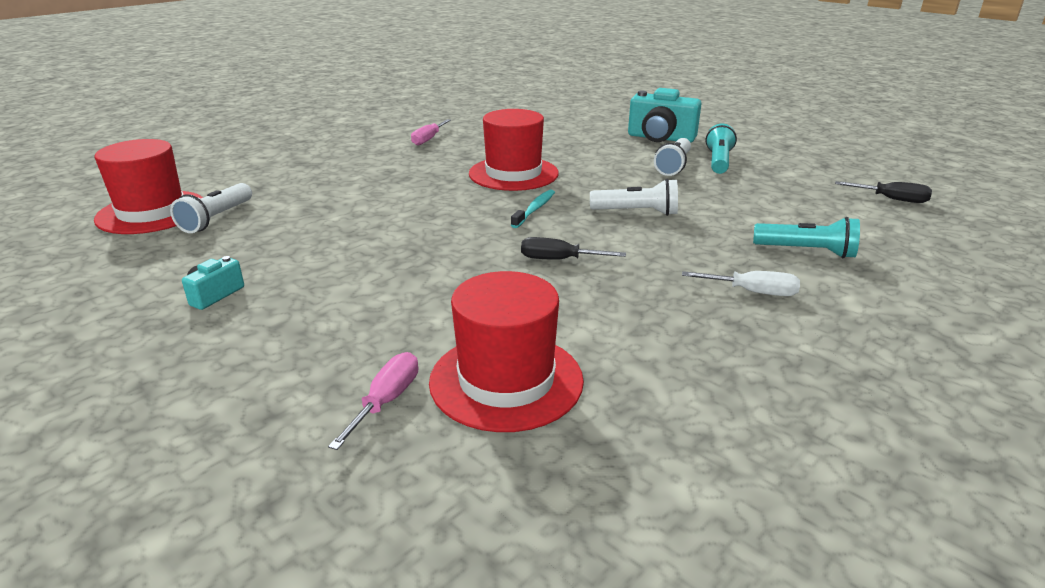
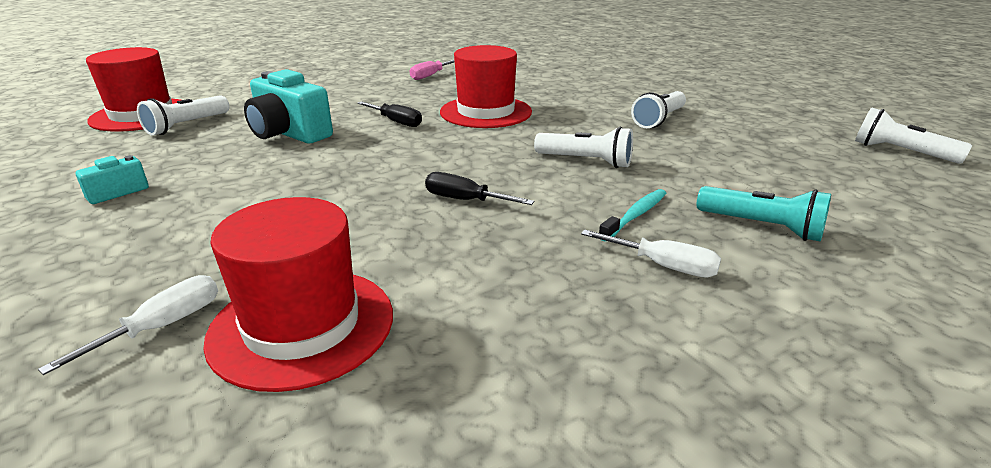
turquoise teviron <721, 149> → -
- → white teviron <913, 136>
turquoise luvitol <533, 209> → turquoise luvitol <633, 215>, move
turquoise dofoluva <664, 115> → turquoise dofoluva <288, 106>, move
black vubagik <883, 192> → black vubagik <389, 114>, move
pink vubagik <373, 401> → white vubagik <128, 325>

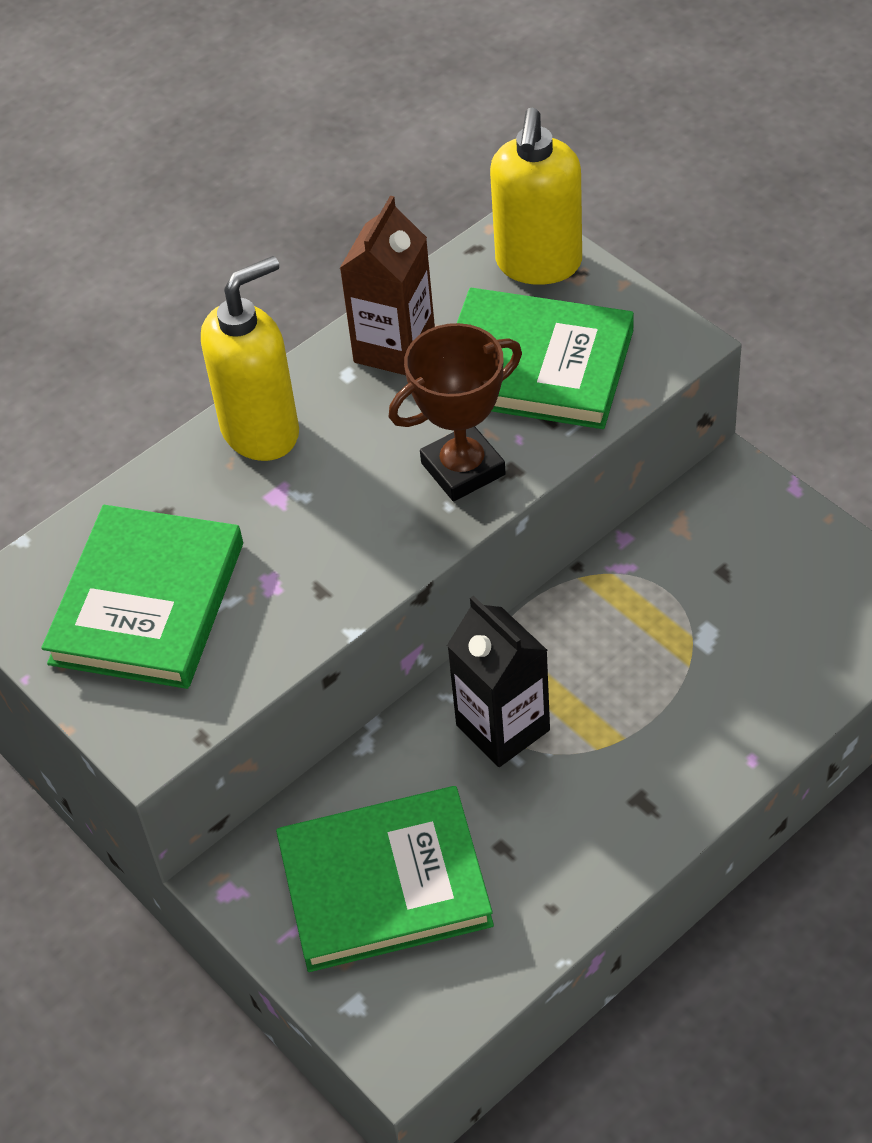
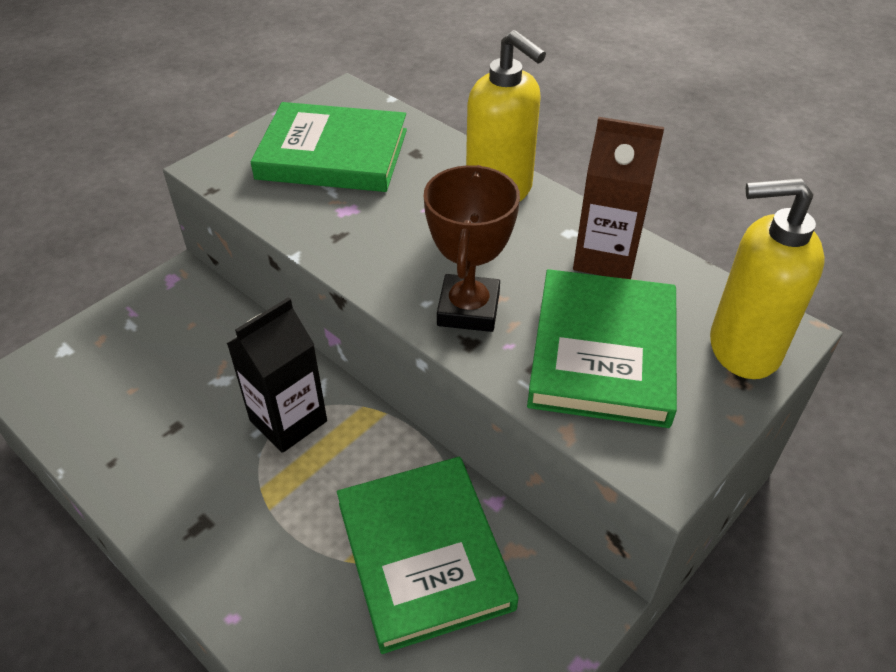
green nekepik <385, 879> → green nekepik <427, 555>, move
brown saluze <455, 412> → brown saluze <472, 248>, 45 degrees clockwise

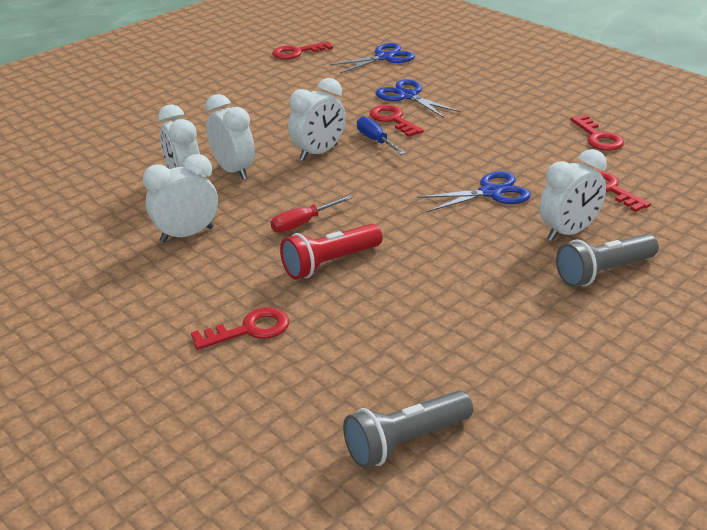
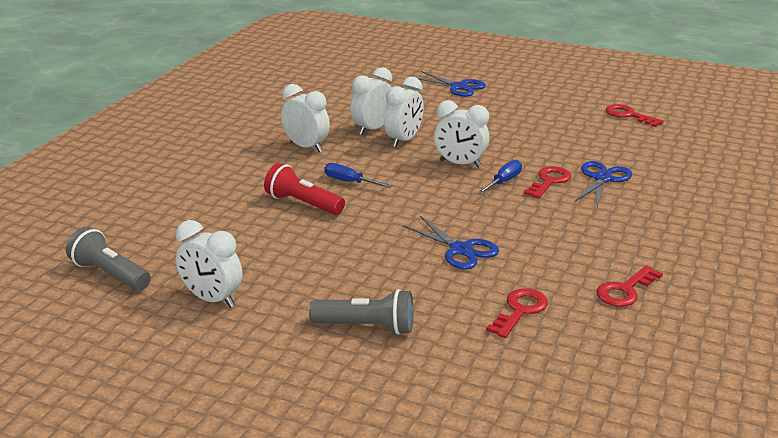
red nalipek <240, 328> → -
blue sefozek <372, 58> → blue sefozek <452, 84>, move
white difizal <573, 195> → white difizal <208, 264>, move
red vubagik <311, 214> → blue vubagik <358, 175>
grey teviron <607, 260> → grey teviron <361, 312>, 150 degrees clockwise

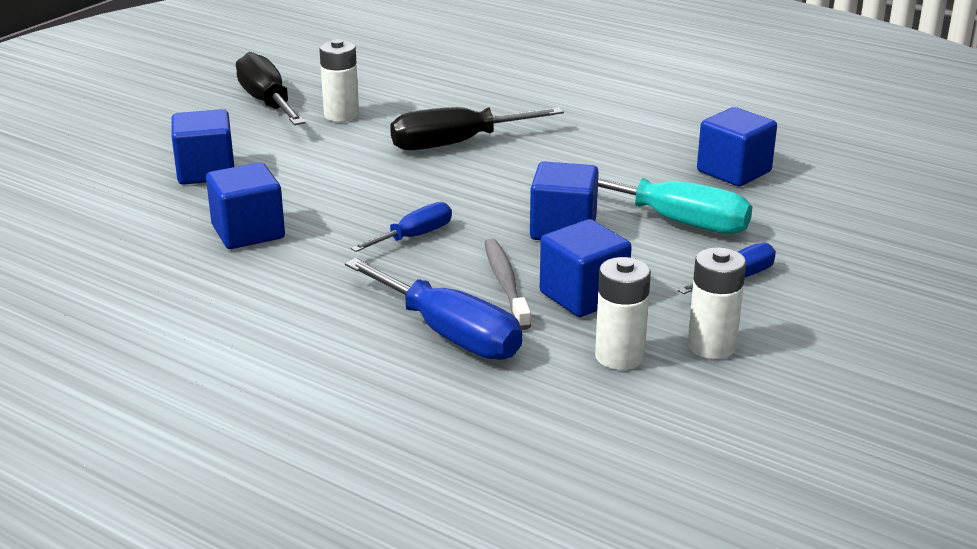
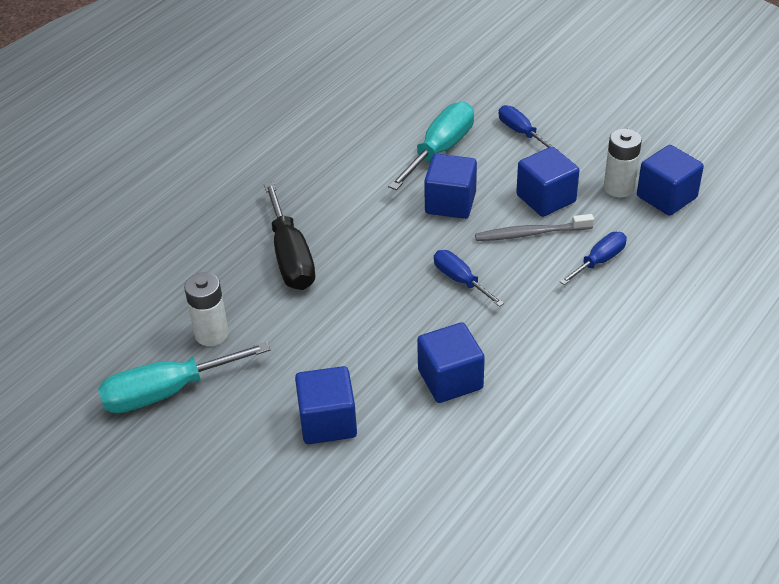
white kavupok <717, 303> → -
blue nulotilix <737, 147> → blue nulotilix <670, 180>, move
black vubagik <271, 88> → turquoise vubagik <184, 377>
blue vubagik <433, 309> → blue vubagik <593, 258>, x0.59

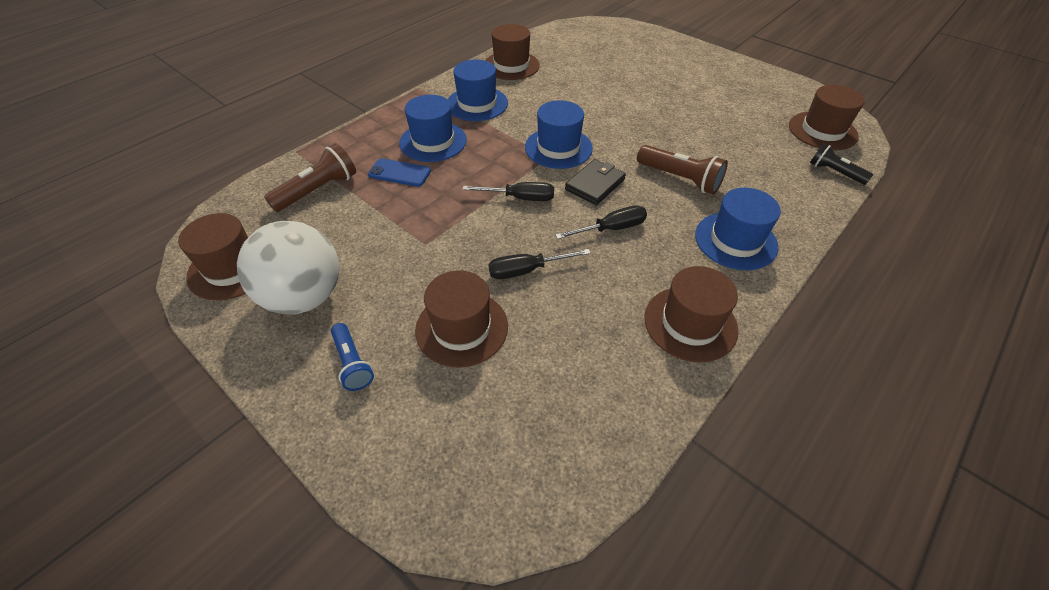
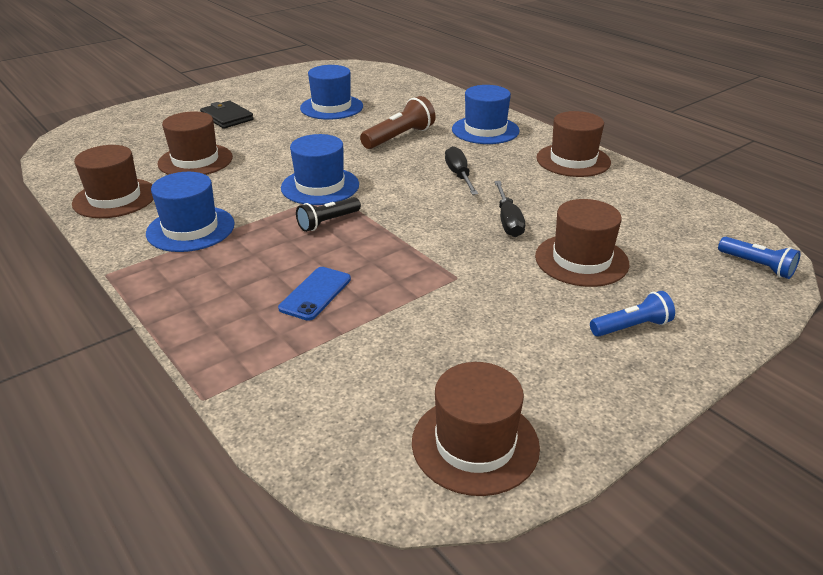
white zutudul <288, 267> → -
brown teviron <310, 177> → -
black vubagik <508, 191> → -
- → blue teviron <759, 258>
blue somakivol <433, 128> → blue somakivol <331, 92>, move
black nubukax <595, 182> → black nubukax <227, 115>, move
brown somakivol <827, 117> → brown somakivol <195, 143>, move
black teviron <841, 164> → black teviron <328, 214>, move

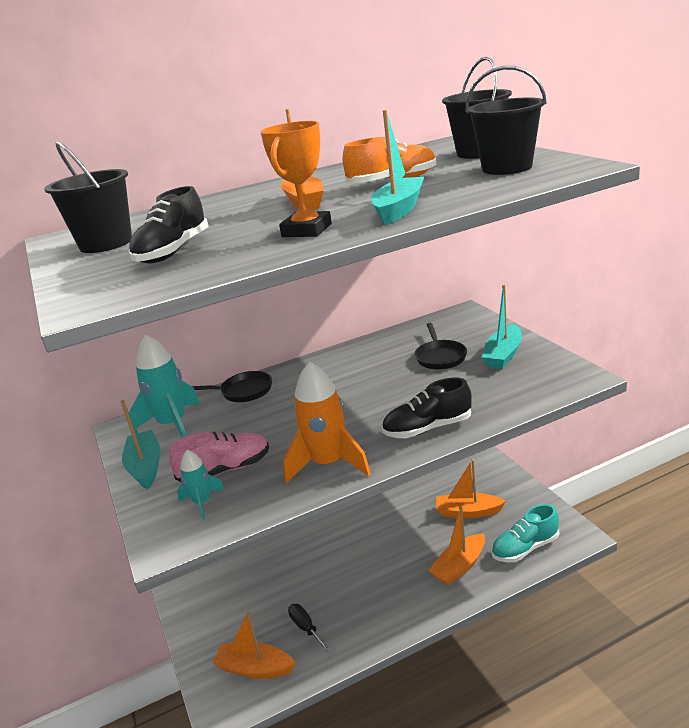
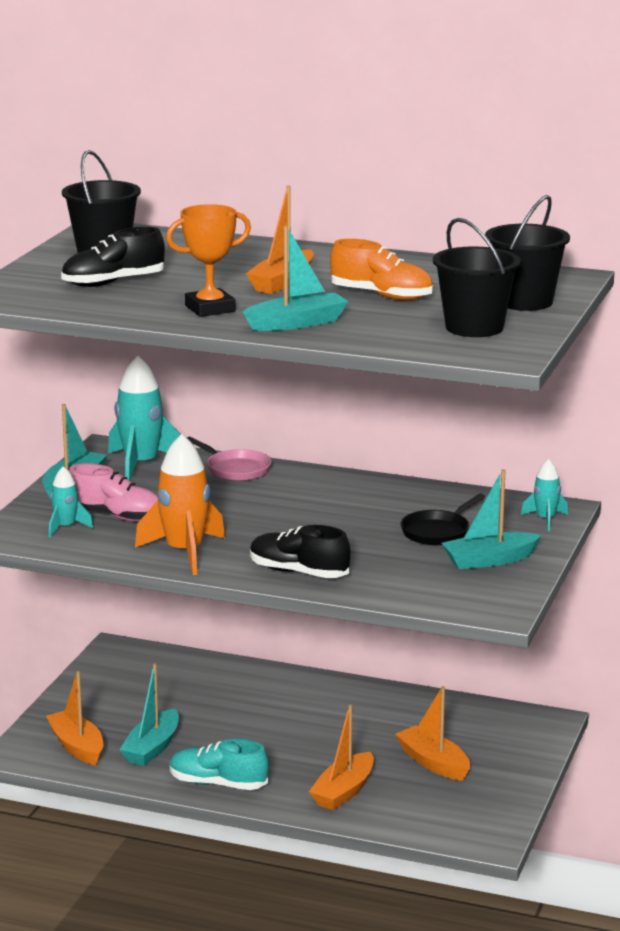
- → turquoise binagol <544, 495>
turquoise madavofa <525, 533> → turquoise madavofa <219, 764>, move
black vubagik <309, 628> → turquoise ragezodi <149, 714>
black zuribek <232, 386> → pink zuribek <229, 459>
orange ragezodi <456, 545> → orange ragezodi <341, 757>, 60 degrees counterclockwise

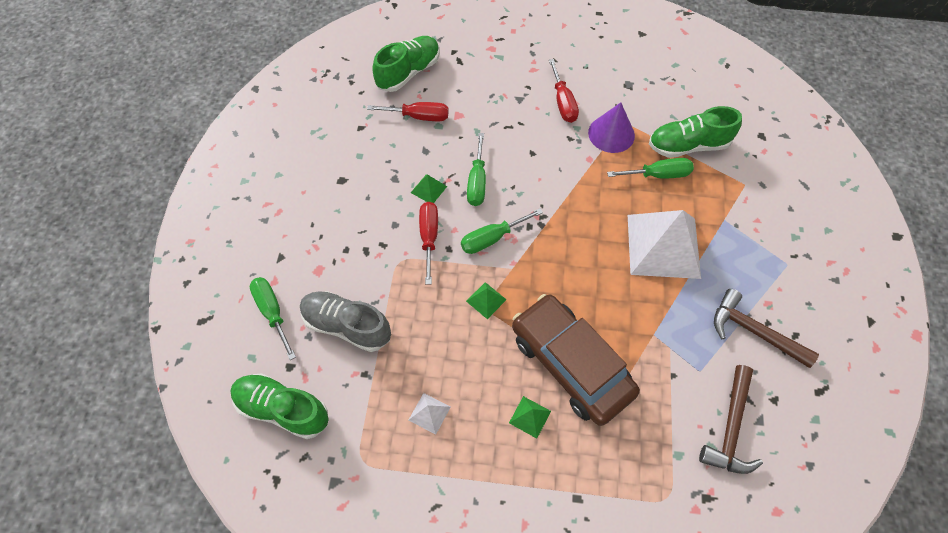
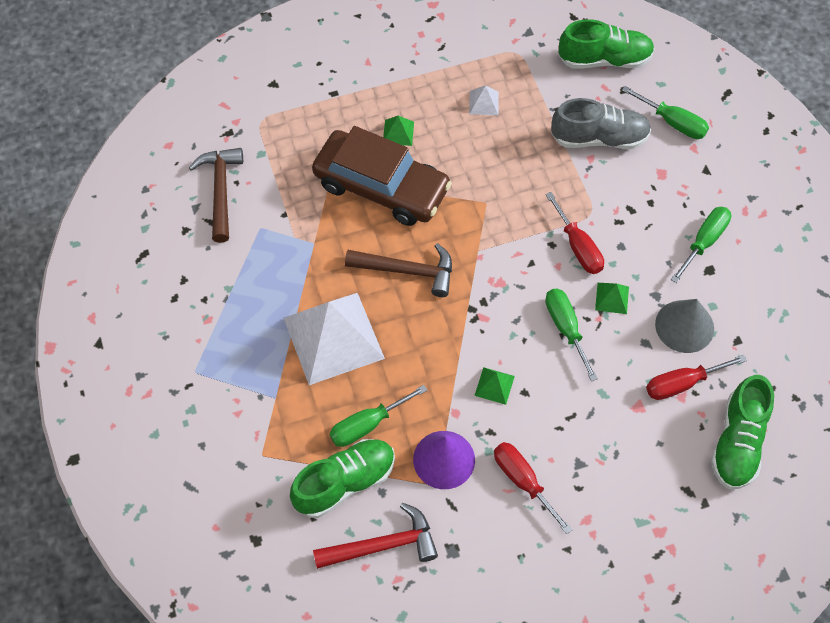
- → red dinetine <375, 536>
- → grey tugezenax <684, 326>
green vubagik <502, 231> → green vubagik <701, 245>, move
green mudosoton <486, 300> → green mudosoton <494, 386>, move
brown dinetine <766, 328> → brown dinetine <398, 270>, move

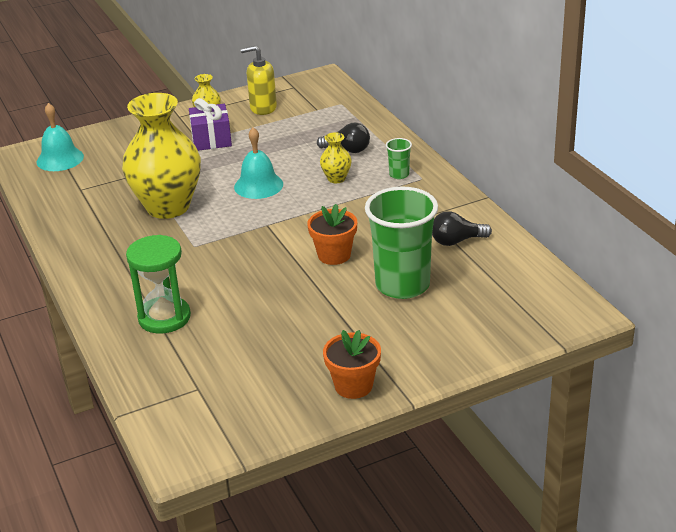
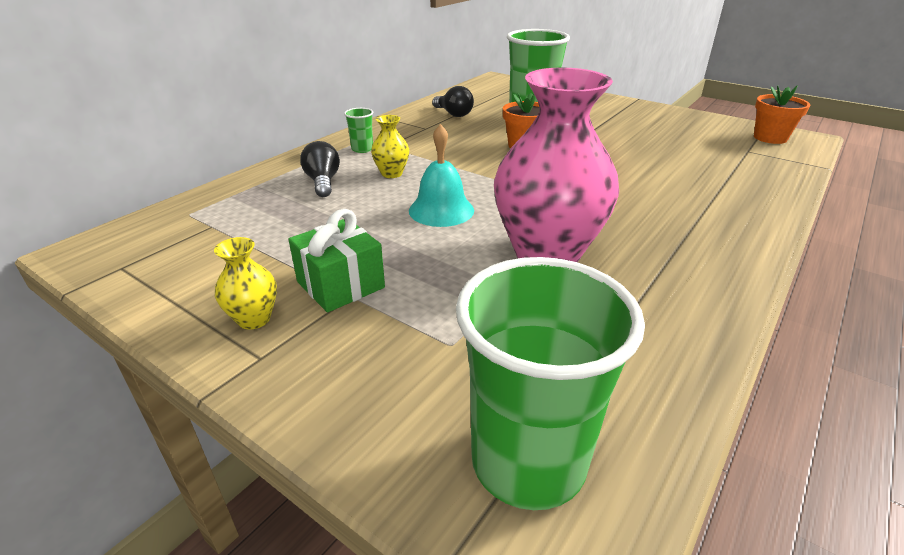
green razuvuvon <158, 284> → -
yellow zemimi <259, 80> → -
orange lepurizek <352, 364> → orange lepurizek <782, 114>, move
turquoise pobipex <60, 137> → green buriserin <550, 383>
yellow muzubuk <161, 156> → pink muzubuk <556, 164>
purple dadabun <210, 124> → green dadabun <336, 260>

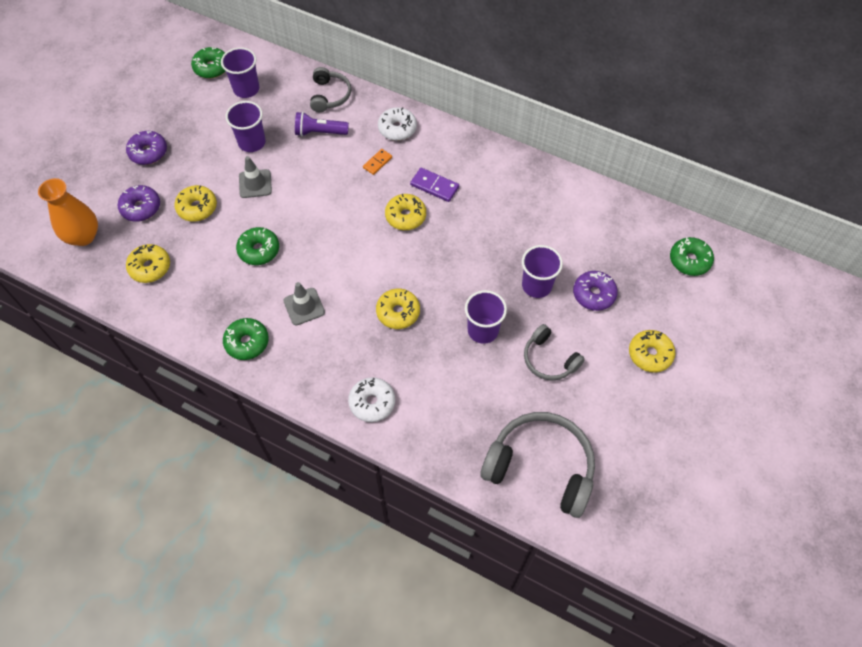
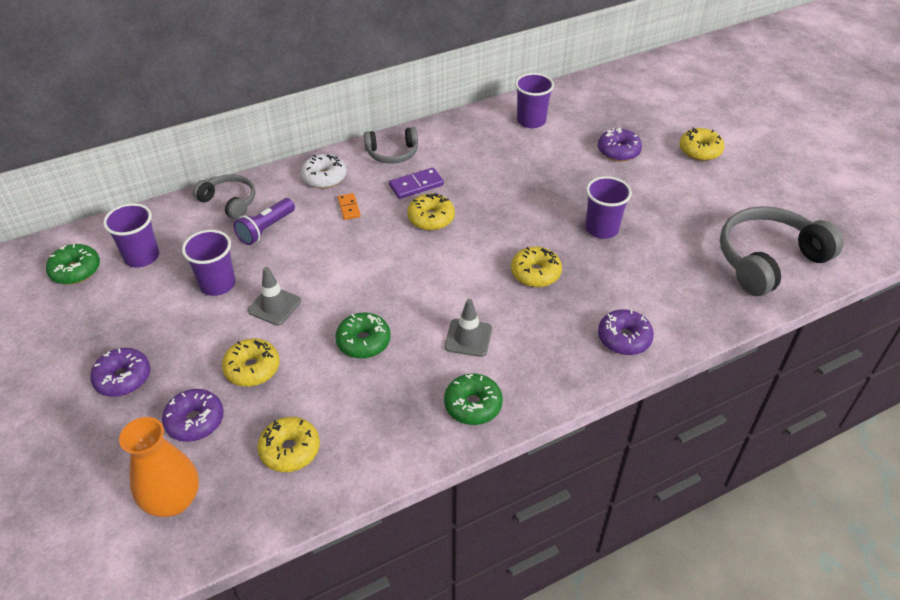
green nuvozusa <692, 256> → -
purple buriserin <542, 271> → purple buriserin <534, 100>, move
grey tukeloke <554, 352> → grey tukeloke <391, 145>, move
white nuvozusa <371, 399> → purple nuvozusa <626, 332>

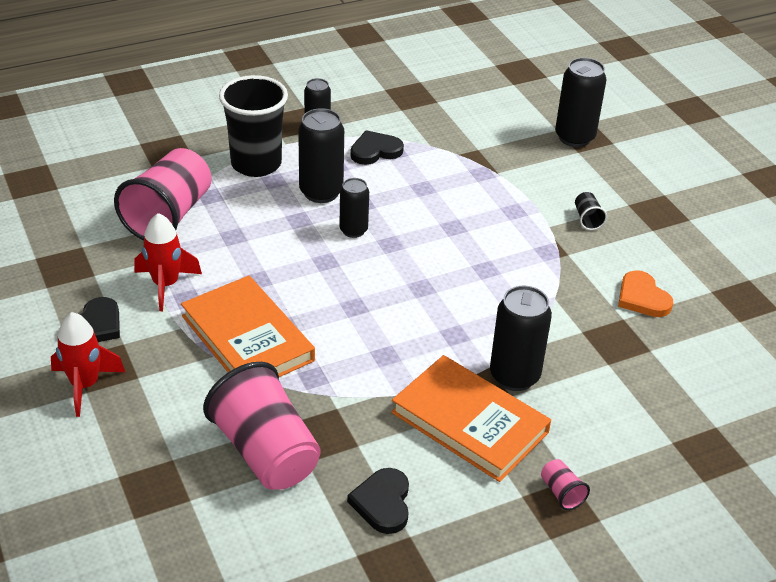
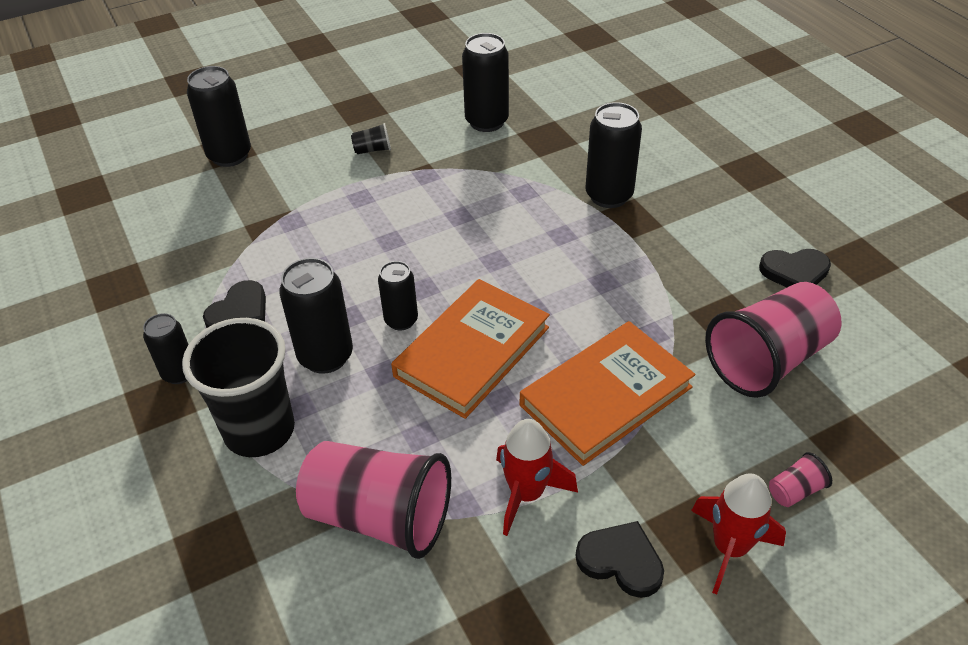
orange nekepik <471, 418> → orange nekepik <470, 349>, move
pink buriserin <565, 484> → pink buriserin <800, 479>, move
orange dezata <645, 293> → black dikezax <485, 82>
black dezata <377, 147> → black dezata <234, 304>, 120 degrees counterclockwise

